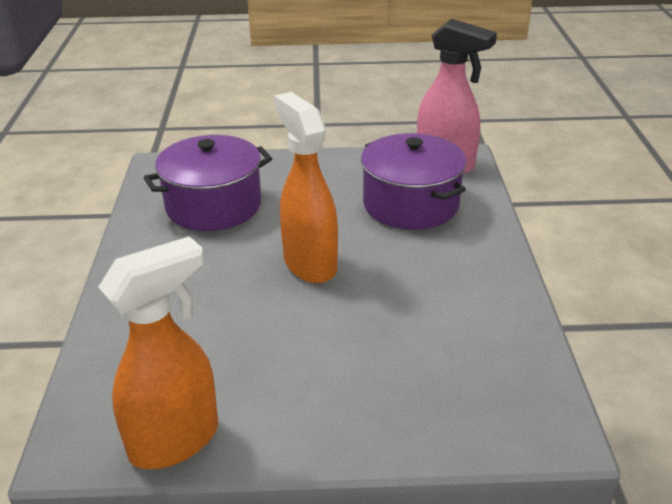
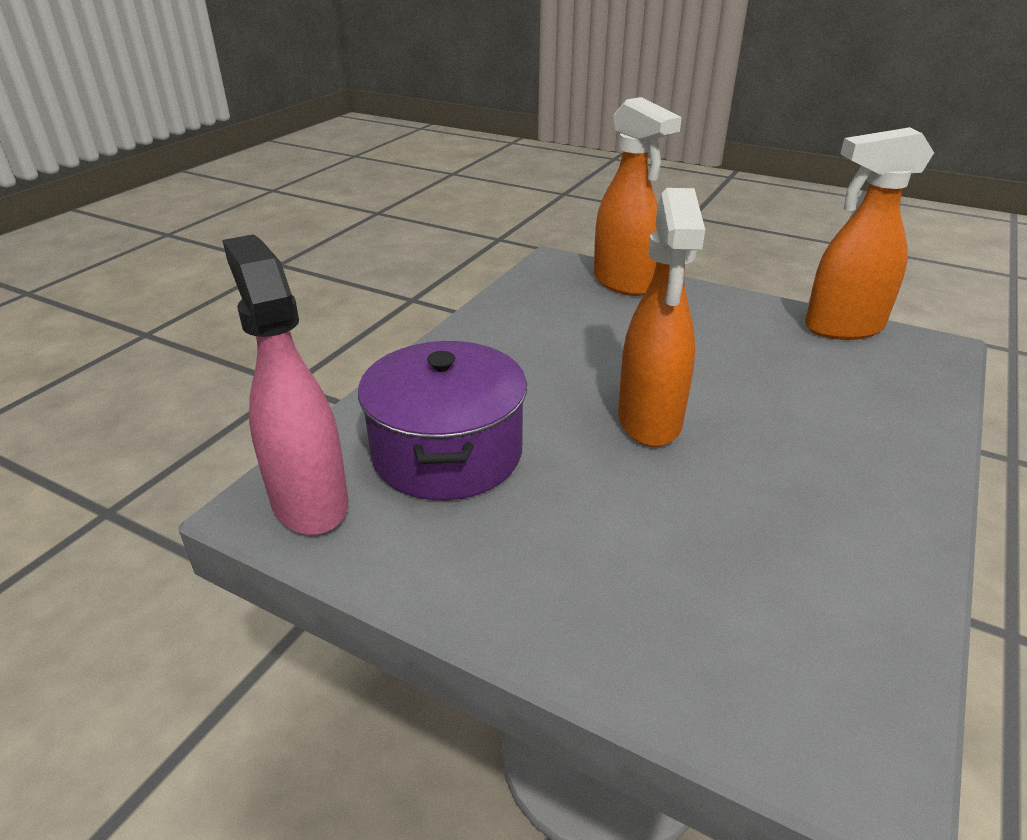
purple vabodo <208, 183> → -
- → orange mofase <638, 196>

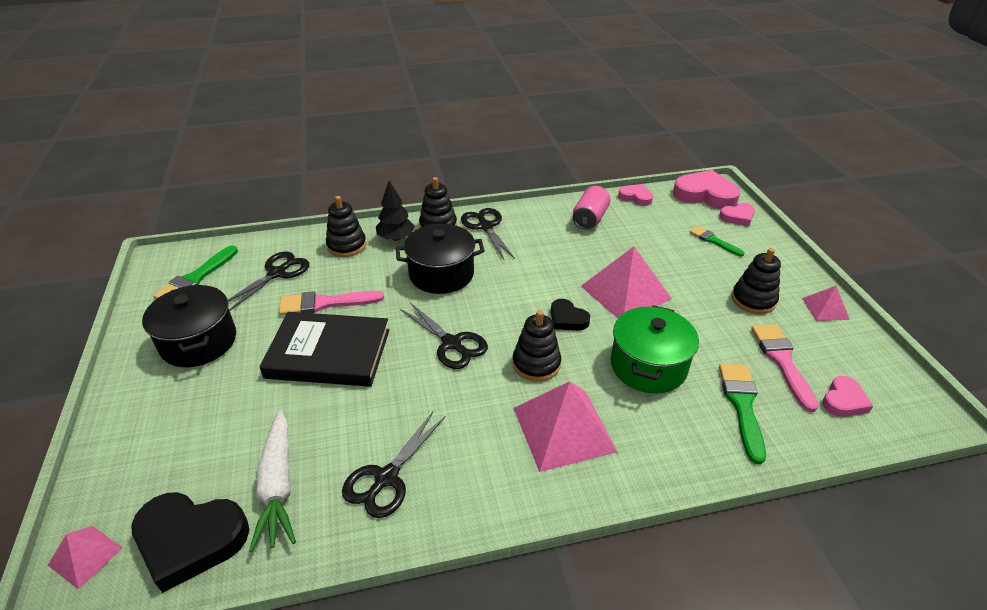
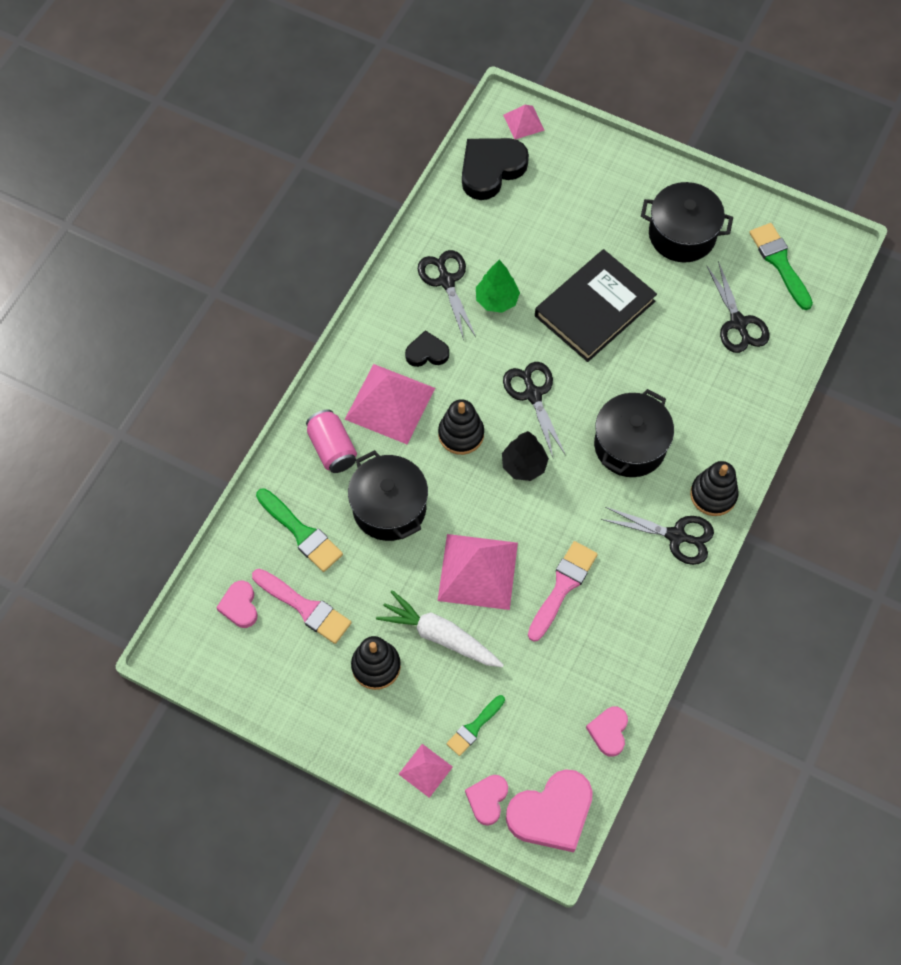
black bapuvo <346, 226> → -
- → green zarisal <498, 286>
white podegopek <272, 481> → white podegopek <440, 628>, move
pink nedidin <331, 303> → pink nedidin <563, 591>, move
black zarisal <395, 211> → black zarisal <525, 456>, move
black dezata <570, 314> → black dezata <427, 348>, move
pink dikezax <591, 208> → pink dikezax <331, 441>, move
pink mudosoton <826, 303> → pink mudosoton <426, 771>, move
green vabodo <655, 349> → black vabodo <388, 495>
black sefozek <444, 336> → black sefozek <534, 409>, 75 degrees clockwise
pink dezata <635, 195> → pink dezata <607, 732>, 120 degrees clockwise
green nedidin <717, 241> → green nedidin <475, 725>, 135 degrees clockwise

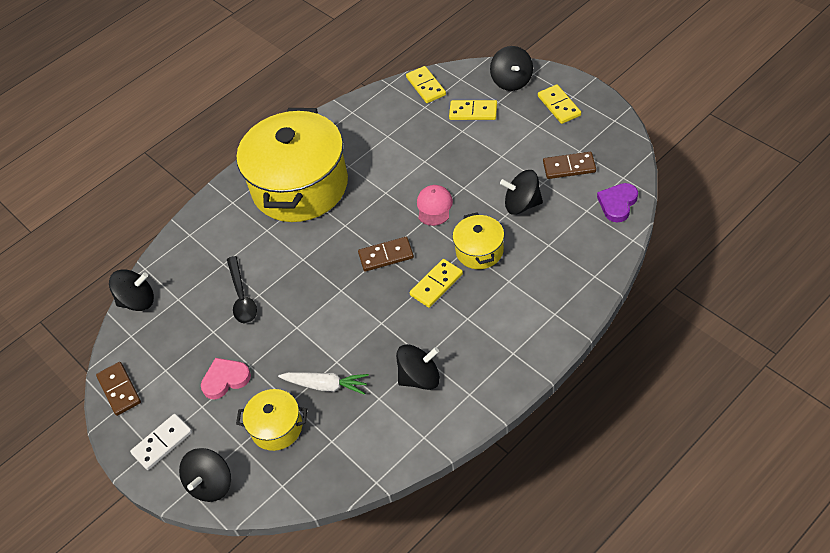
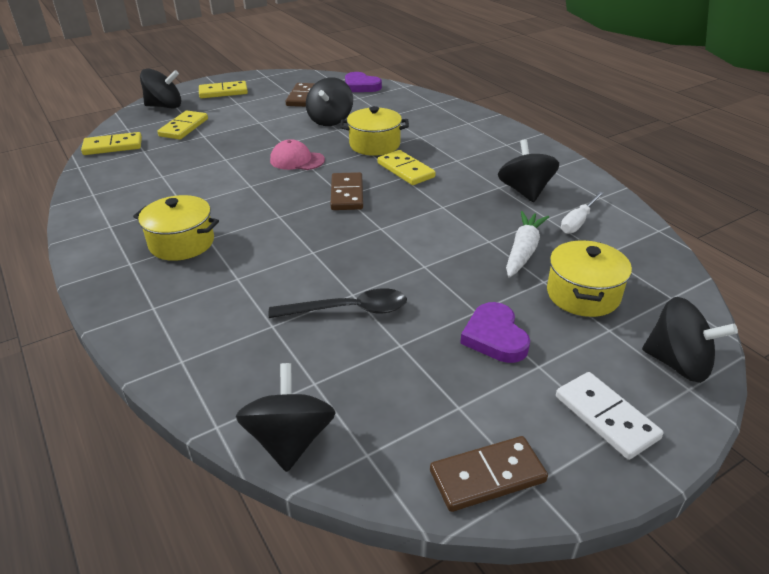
- → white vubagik <582, 212>
pink dezata <226, 378> → purple dezata <495, 332>
yellow vabodo <292, 165> → yellow vabodo <176, 228>, x0.45

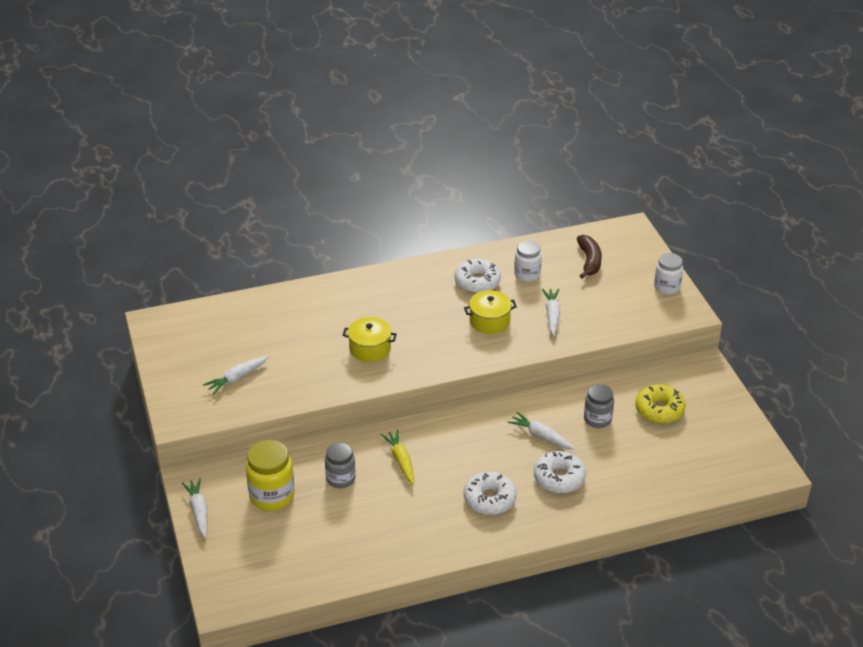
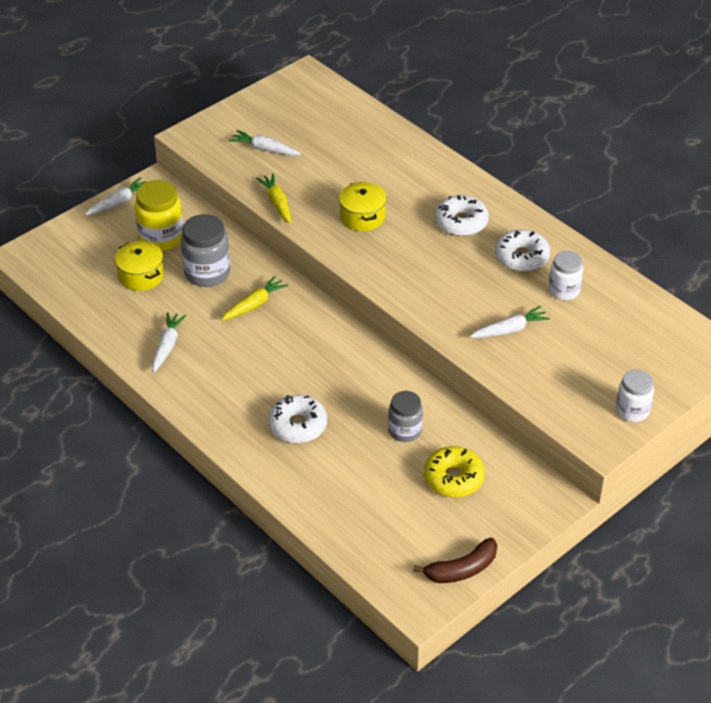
- → yellow podegopek <273, 198>
yellow vabodo <490, 312> → yellow vabodo <139, 266>, move
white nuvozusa <490, 493> → white nuvozusa <462, 215>, move
white podegopek <541, 430> → white podegopek <169, 342>, move
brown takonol <589, 257> → brown takonol <455, 560>, move
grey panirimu <340, 465> → grey panirimu <205, 250>, x1.52

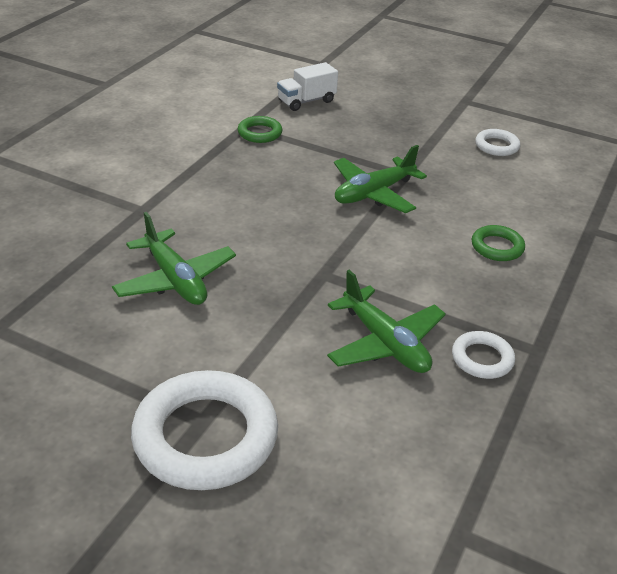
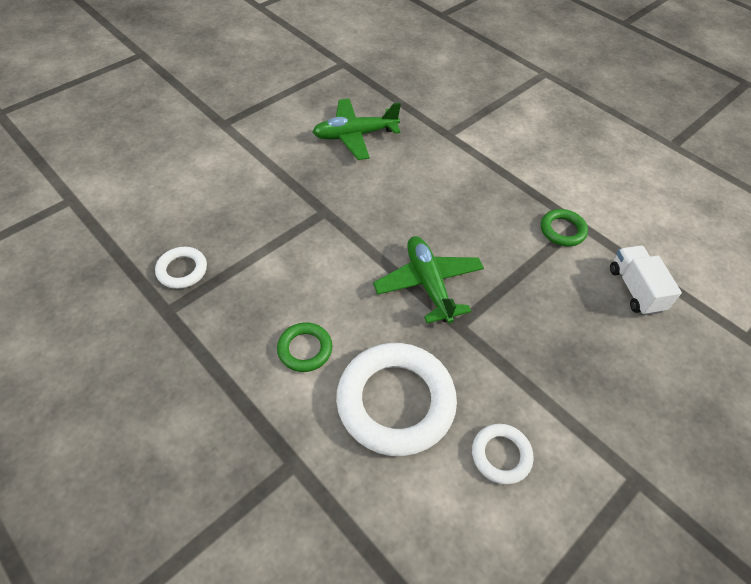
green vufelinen <386, 321> → -
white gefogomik <204, 430> → white gefogomik <396, 399>, move

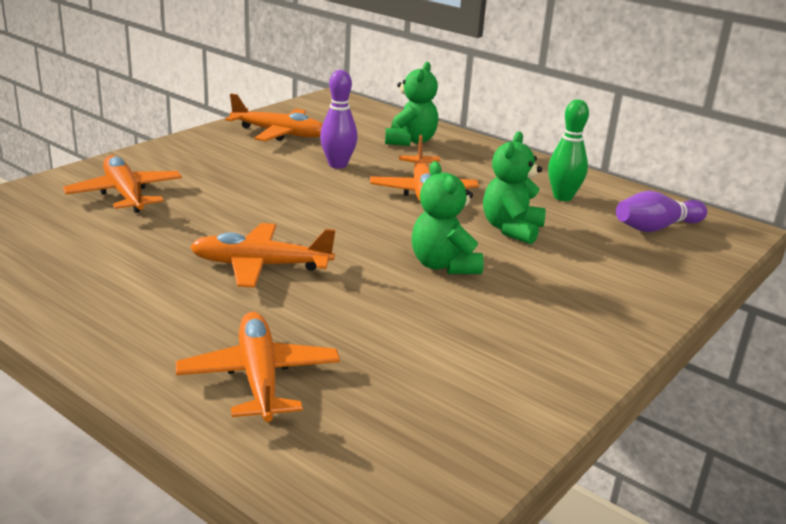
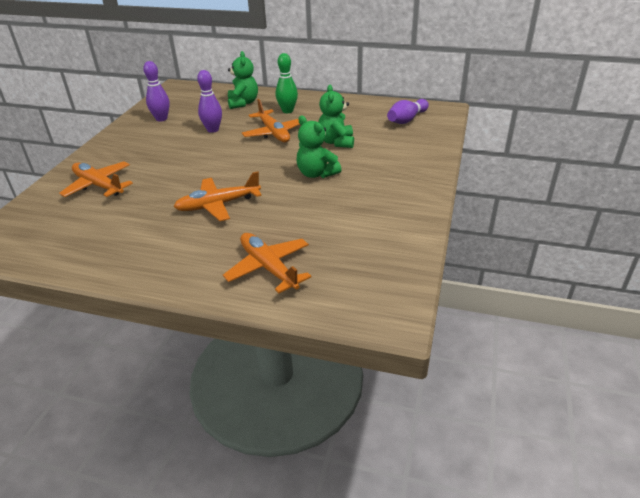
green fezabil <568, 150> → green fezabil <287, 83>, move
orange vufelinen <274, 117> → purple fezabil <156, 91>

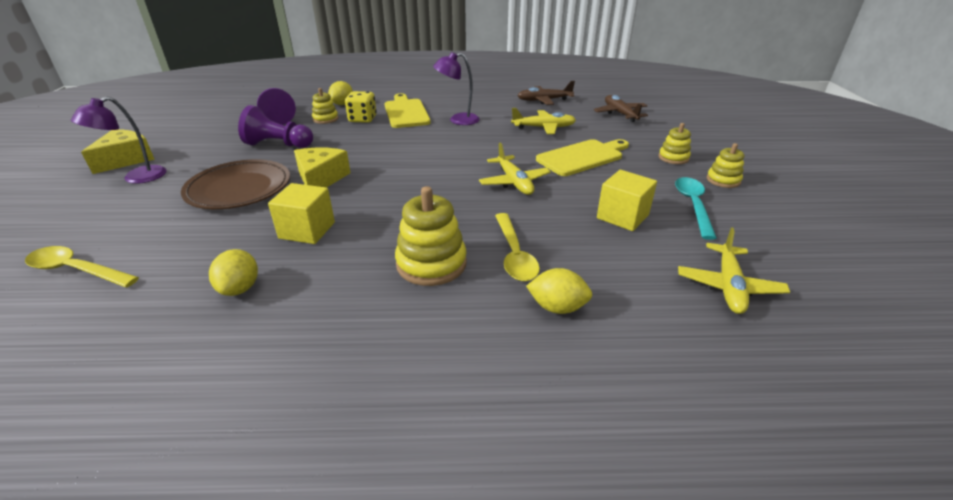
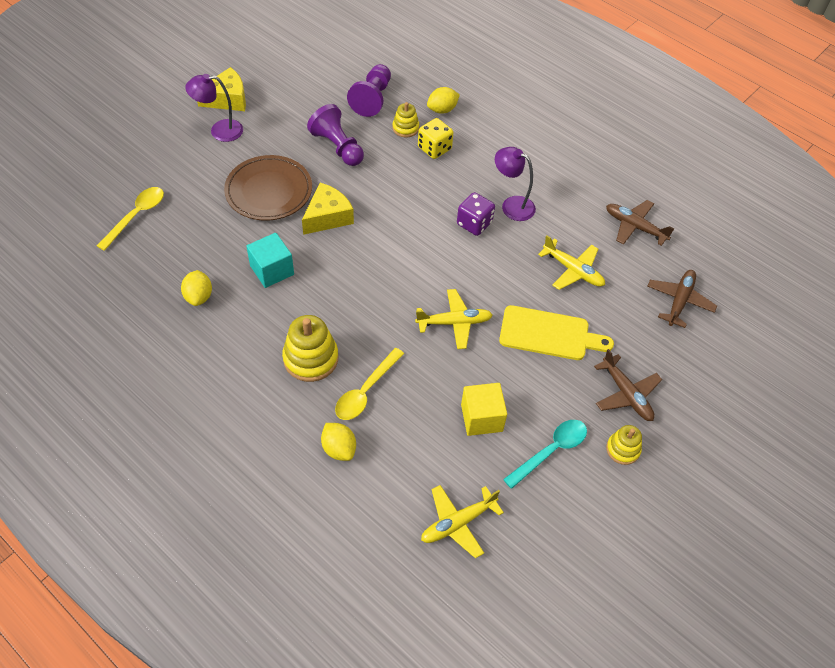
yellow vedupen <408, 110> → -
- → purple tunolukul <476, 214>
yellow bapuvo <675, 143> → brown vufelinen <628, 385>
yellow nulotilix <301, 213> → turquoise nulotilix <270, 260>
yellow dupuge <82, 266> → yellow dupuge <130, 219>, 60 degrees clockwise
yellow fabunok <233, 272> → yellow fabunok <196, 288>, 45 degrees counterclockwise
yellow vufelinen <515, 169> → yellow vufelinen <454, 319>, 120 degrees counterclockwise

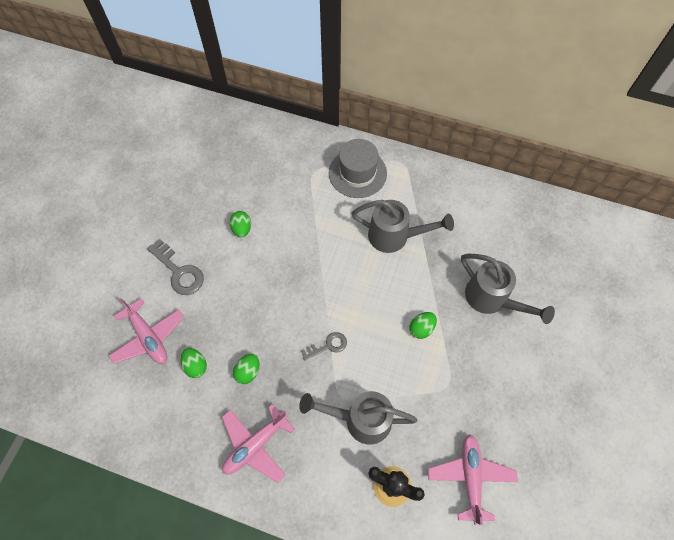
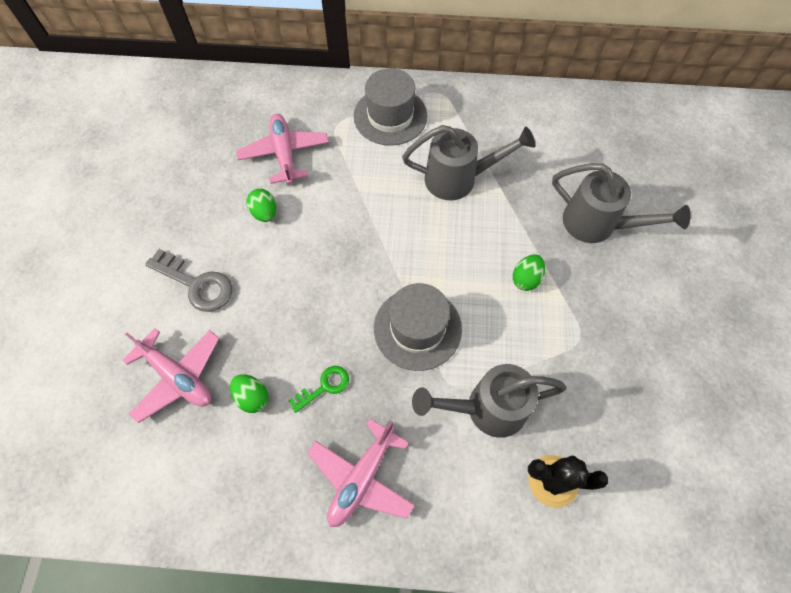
pink vufelinen <473, 480> → pink vufelinen <282, 149>, move
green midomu <246, 369> → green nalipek <318, 389>
grey nalipek <324, 346> → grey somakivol <418, 327>

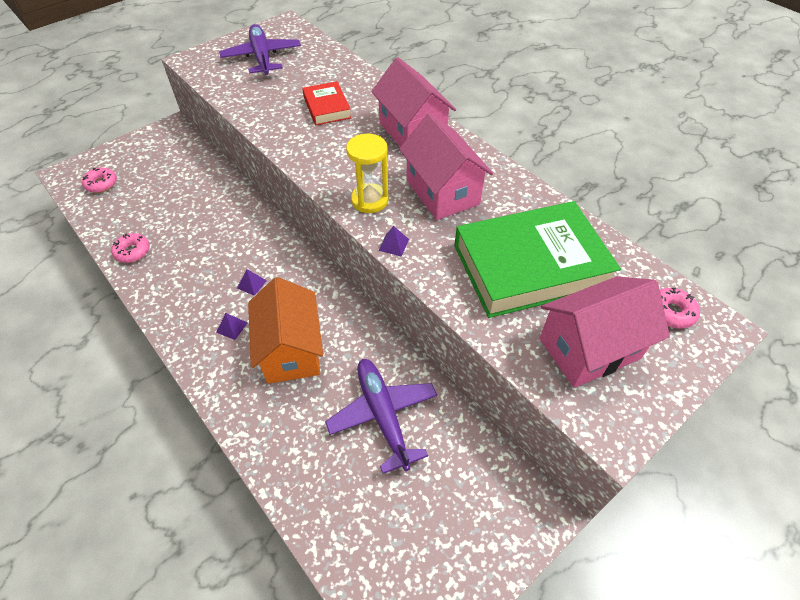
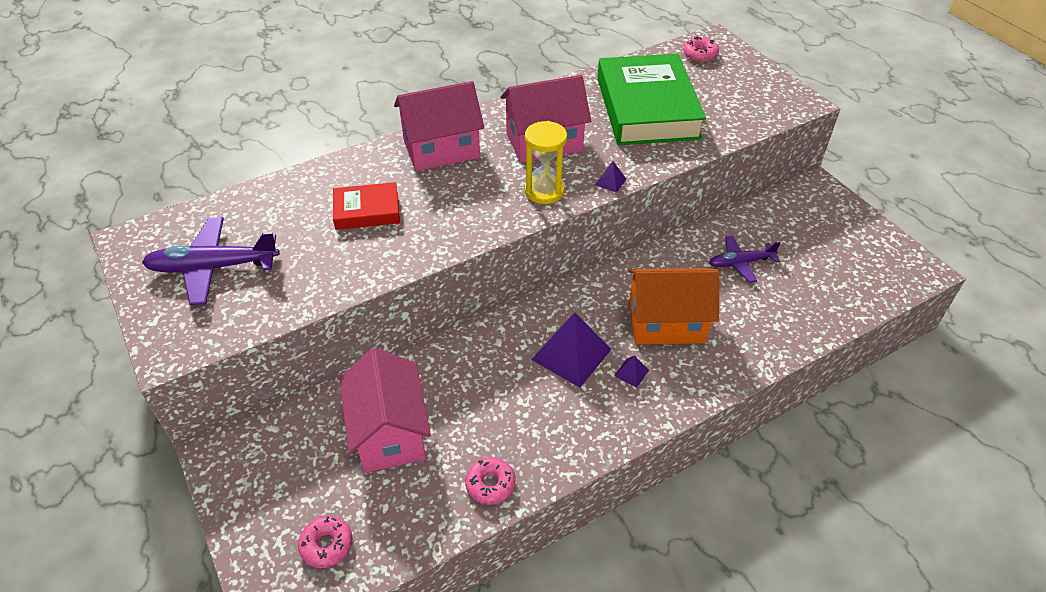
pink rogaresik <604, 332> → pink rogaresik <385, 410>, move
purple mudosoton <252, 282> → purple mudosoton <571, 349>, x2.29
purple vufelinen <381, 416> → purple vufelinen <745, 259>, x0.63

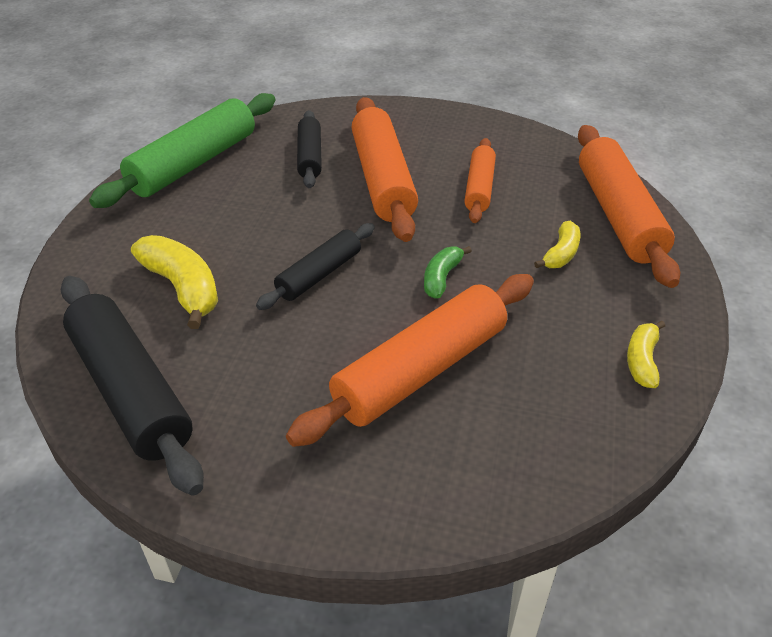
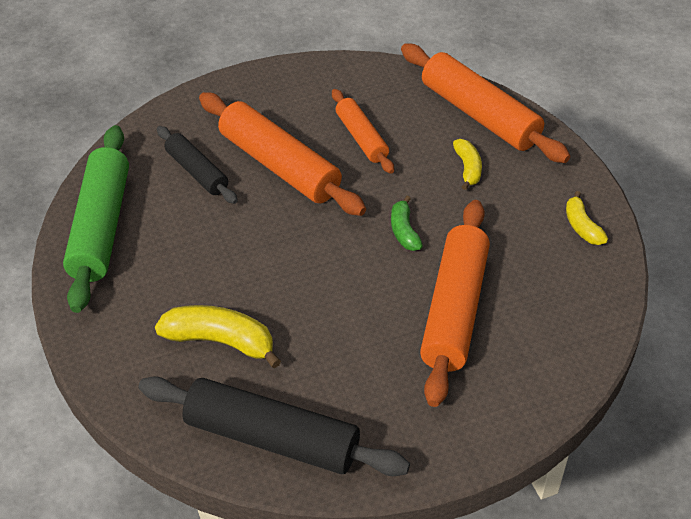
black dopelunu <315, 266> → -

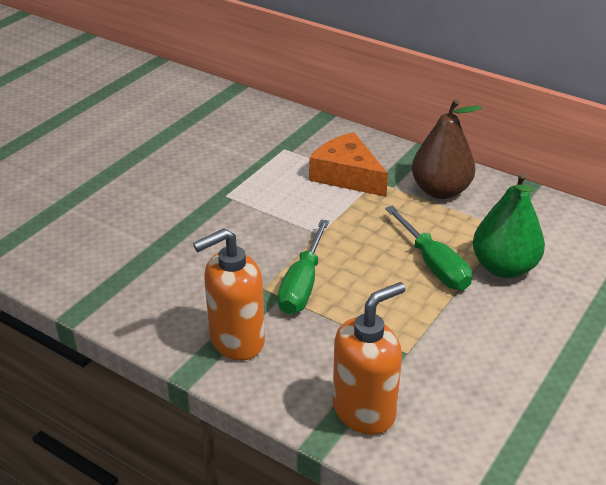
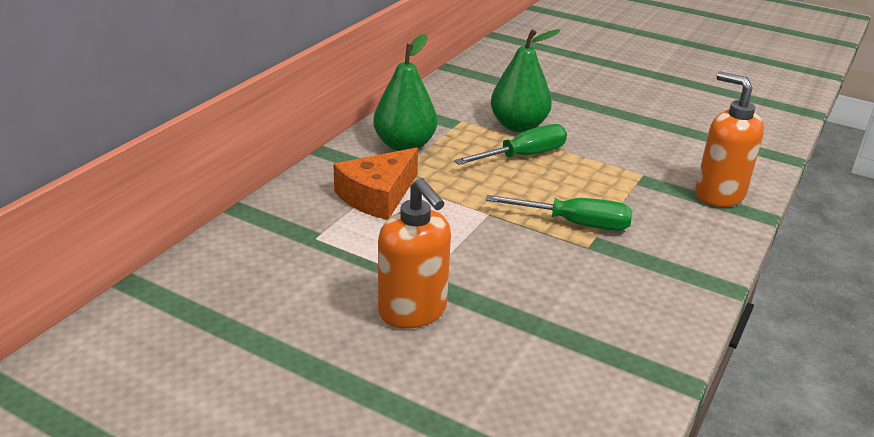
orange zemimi <229, 294> → orange zemimi <414, 253>, move
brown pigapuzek <447, 149> → green pigapuzek <405, 92>

